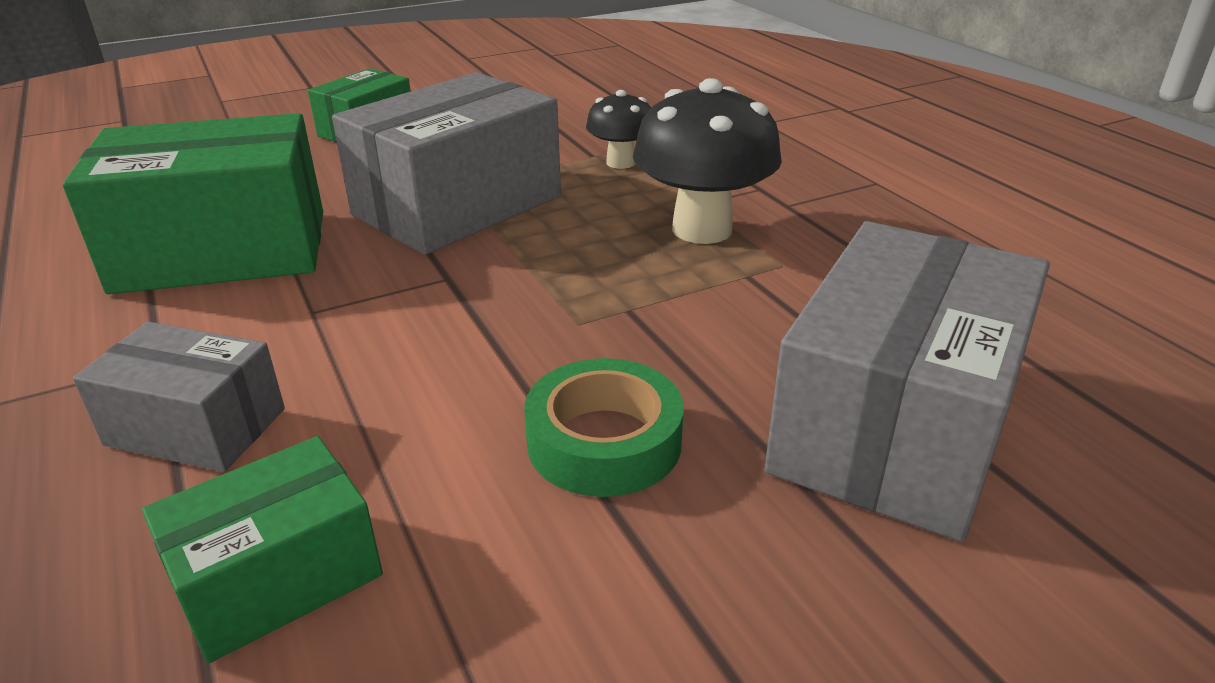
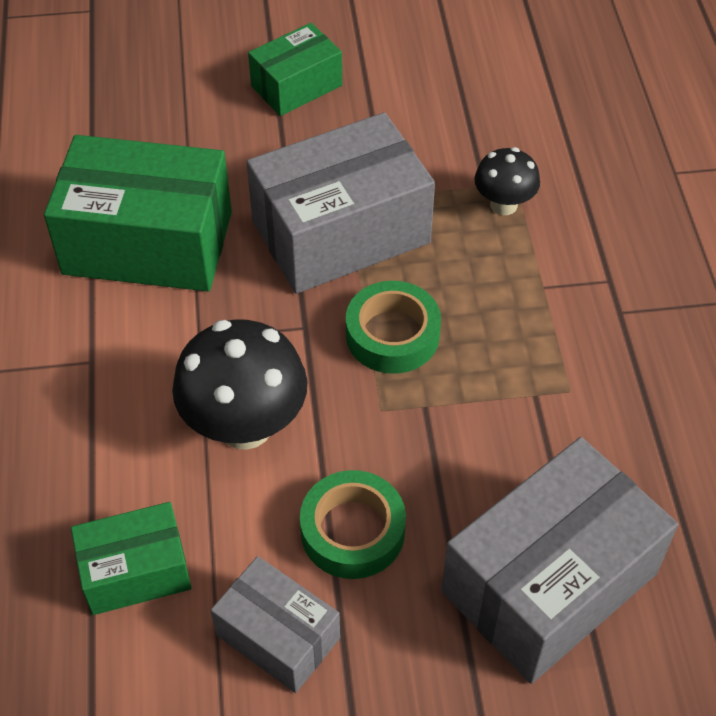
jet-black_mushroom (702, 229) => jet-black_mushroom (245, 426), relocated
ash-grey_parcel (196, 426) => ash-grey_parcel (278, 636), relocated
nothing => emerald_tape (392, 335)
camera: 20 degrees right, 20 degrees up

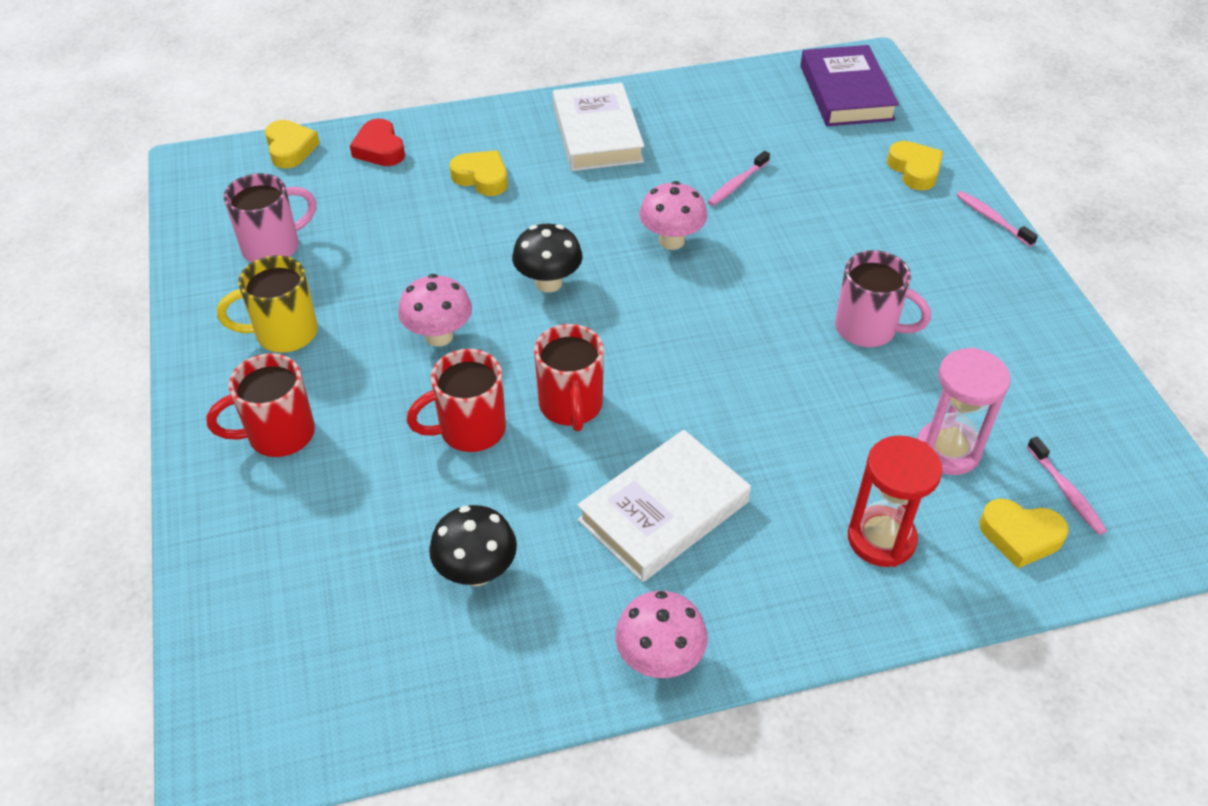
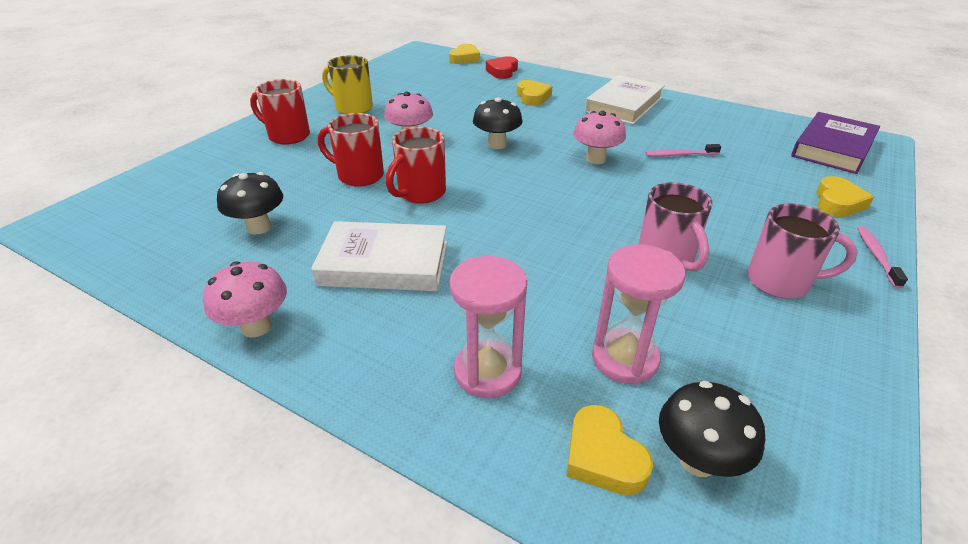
crimson_hourglass (881, 539) => pink_hourglass (487, 372)
pink_dental_brush (1066, 491) => jet-black_mushroom (697, 460)
pink_tea_mug (273, 247) => pink_tea_mug (780, 282), relocated
camera: 45 degrees right, 10 degrees down

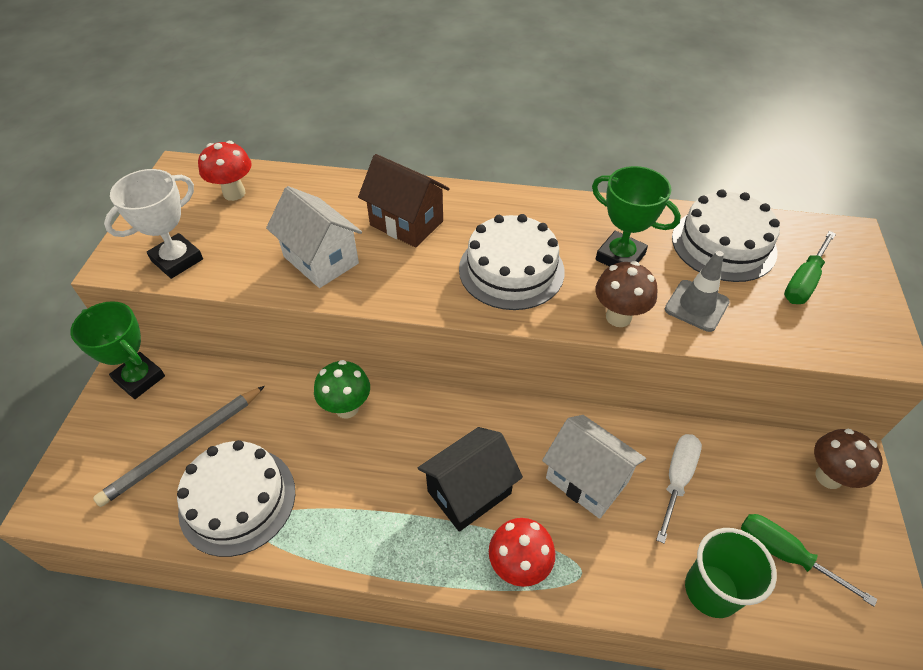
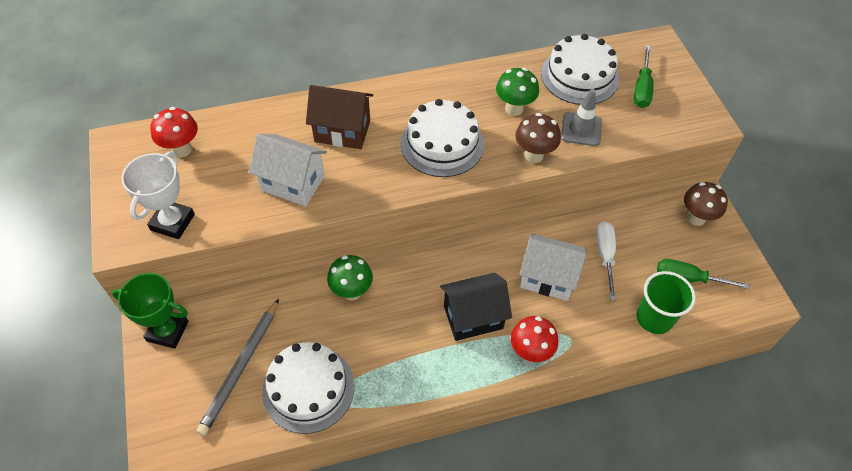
jet-black_toy_house (469, 492) => jet-black_toy_house (473, 317), 45 degrees clockwise
emerald_prize_cup (620, 257) => emerald_mushroom (514, 109)
camera: 25 degrees left, 5 degrees up

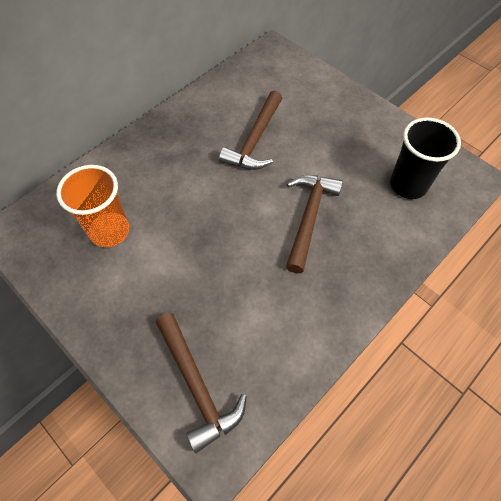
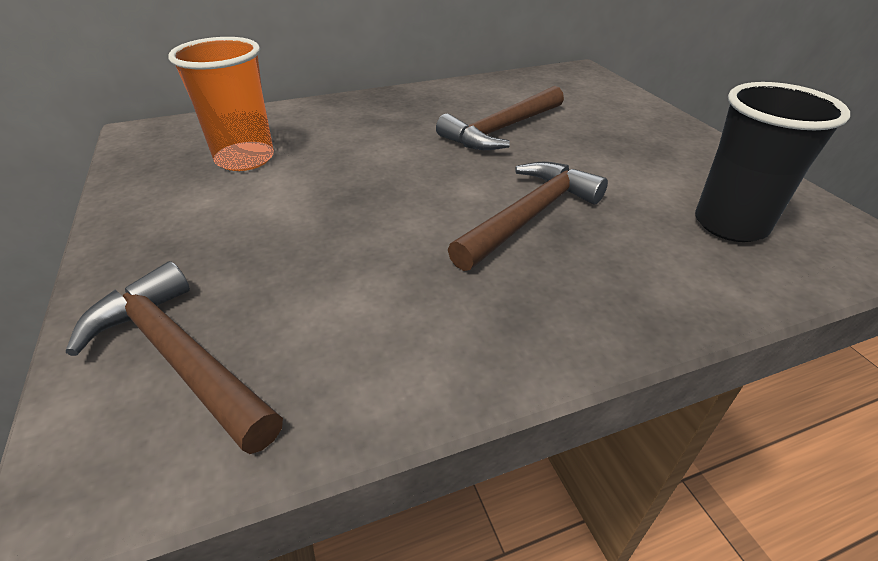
russet_carpenter's_hammer (197, 385) => russet_carpenter's_hammer (180, 357), 135 degrees clockwise
camera: 25 degrees right, 20 degrees down

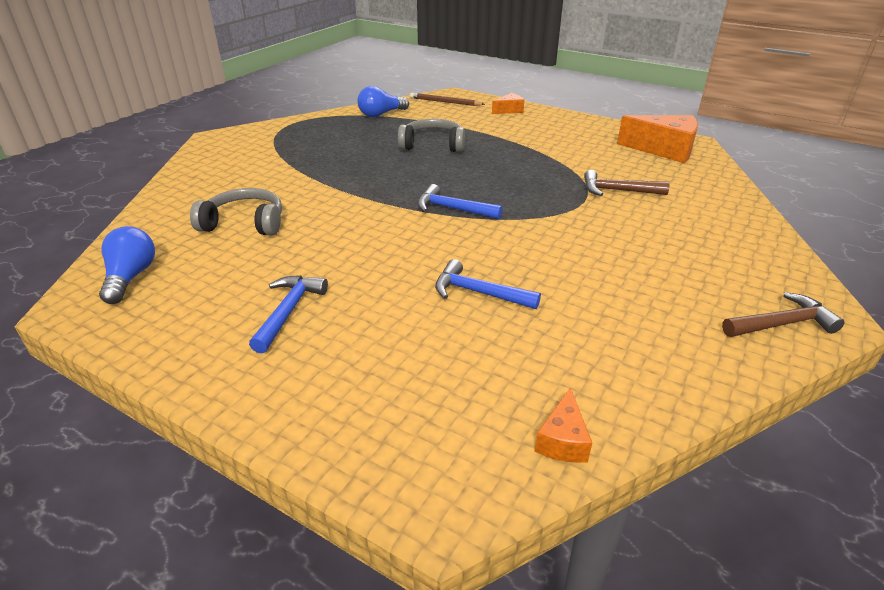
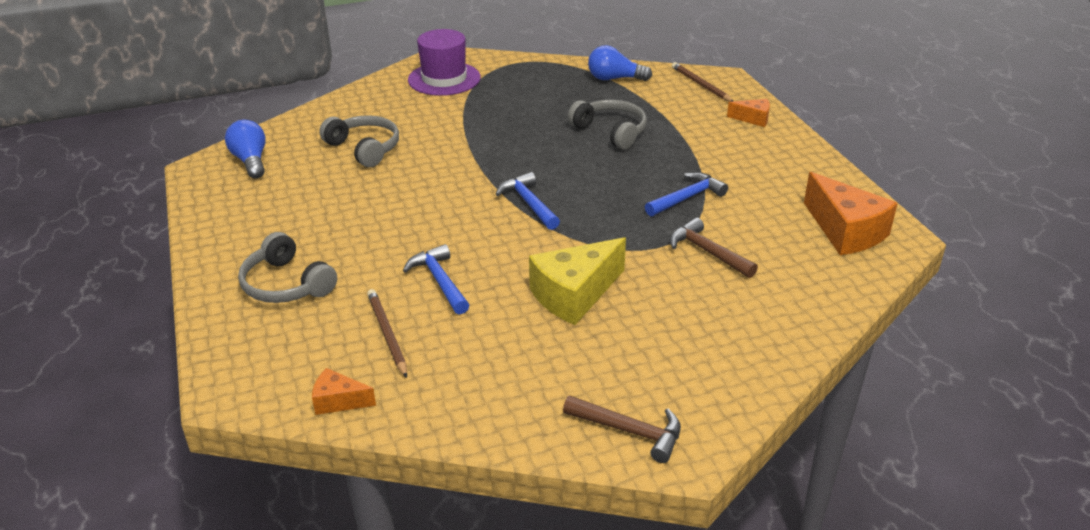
cobalt_light_bulb (131, 277) => cobalt_light_bulb (251, 161), 60 degrees counterclockwise
nothing => ash-grey_headset (286, 284)
orange-coloured_cheese (562, 440) => orange-coloured_cheese (338, 401), 45 degrees clockwise
nothing => russet_wooden_pencil (387, 334)
nothing => violet_tall_hat (444, 79)
nothing => golden_cheese (574, 295)
cobalt_carpenter's_hammer (288, 311) => cobalt_carpenter's_hammer (687, 198), relocated
camera: 40 degrees right, 0 degrees up

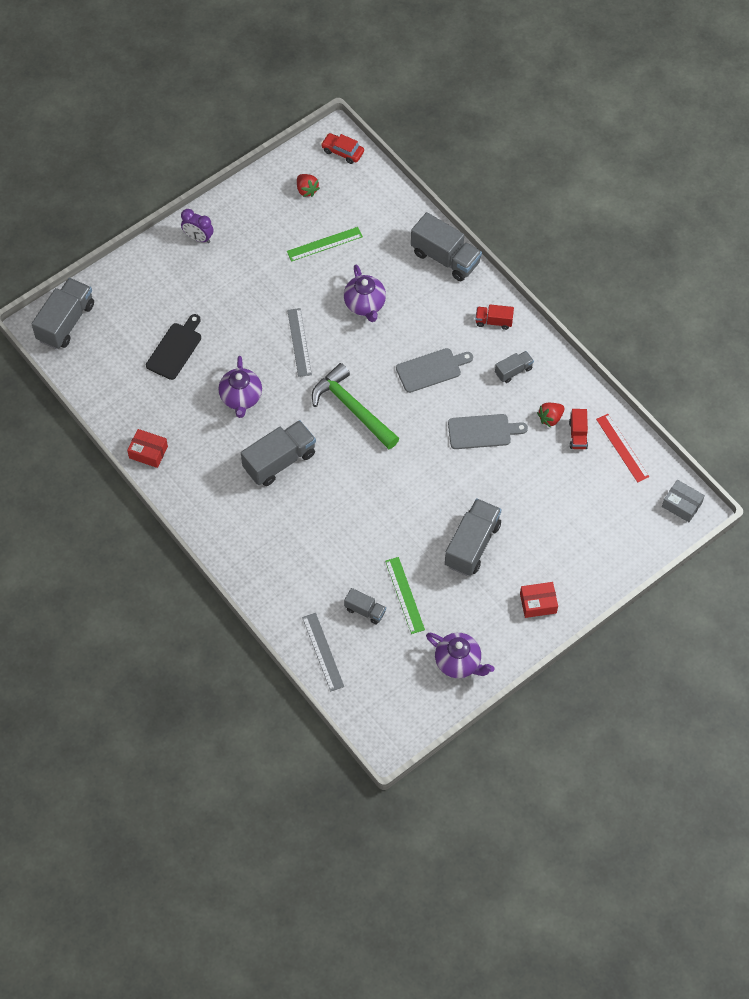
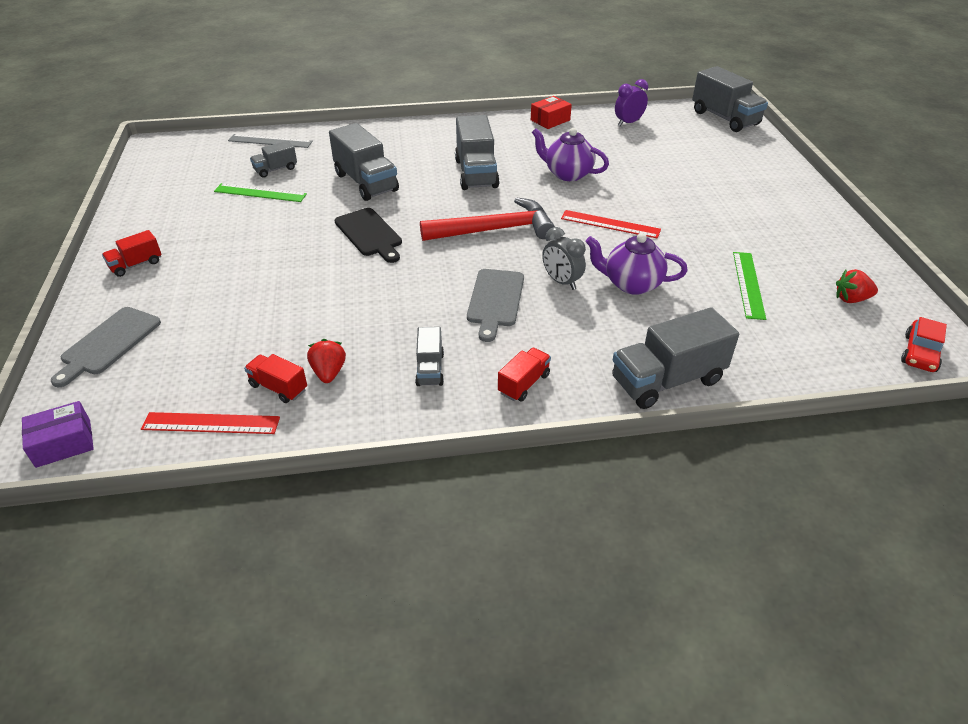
ash-grey_parcel (681, 505) => violet_parcel (63, 443)
ash-grey_cutting_board (482, 431) => ash-grey_cutting_board (109, 343), relocated
crimson_parcel (538, 603) => crimson_lorry (136, 264)
ash-grey_lorry (472, 545) => ash-grey_lorry (366, 182), relocated
jet-black_cutting_board (175, 349) => jet-black_cutting_board (370, 234), relocated
emerald_carpenter's_hammer (352, 408) => crimson_carpenter's_hammer (495, 230)
nothing => ash-grey_clock (561, 282)
ash-grey_measuring_stick (299, 342) => crimson_measuring_stick (610, 224)
violet_clock (198, 238) => violet_clock (628, 123), relocated
crimson_car (342, 151) => crimson_car (920, 353), 150 degrees clockwise
violet_tea_pot (458, 662) => nothing
camera: 120 degrees right, 20 degrees down

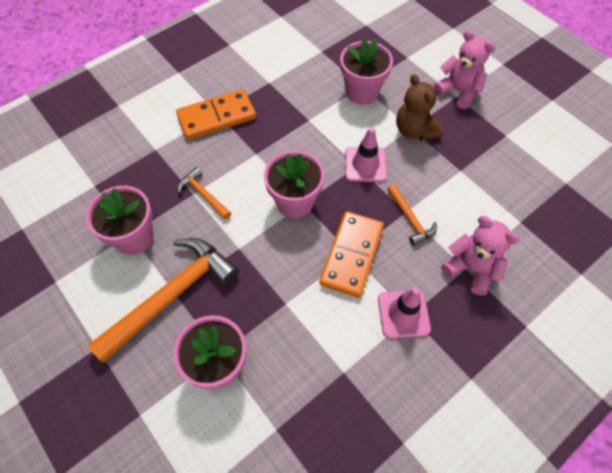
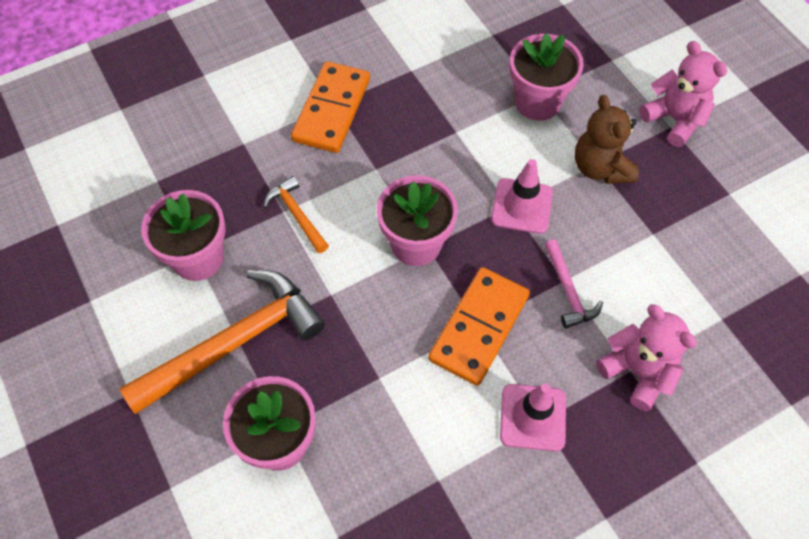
orange-coloured_domino_tile (217, 117) => orange-coloured_domino_tile (332, 110), 60 degrees counterclockwise
orange-coloured_carpenter's_hammer (410, 219) => pink_carpenter's_hammer (568, 291)
camera: 10 degrees right, 0 degrees up

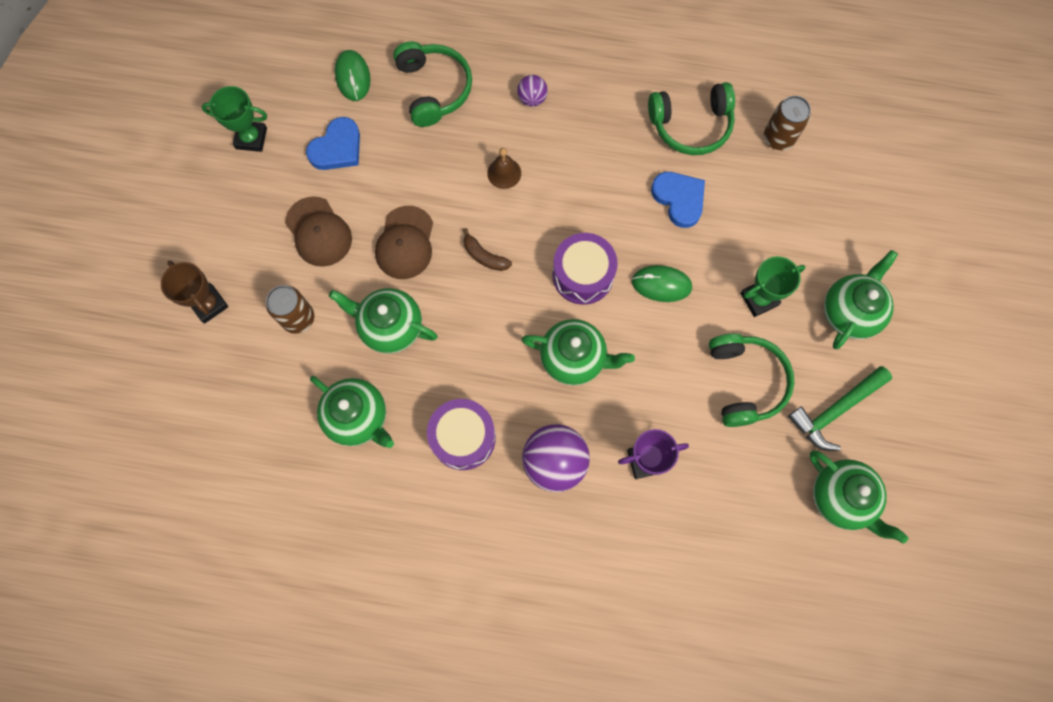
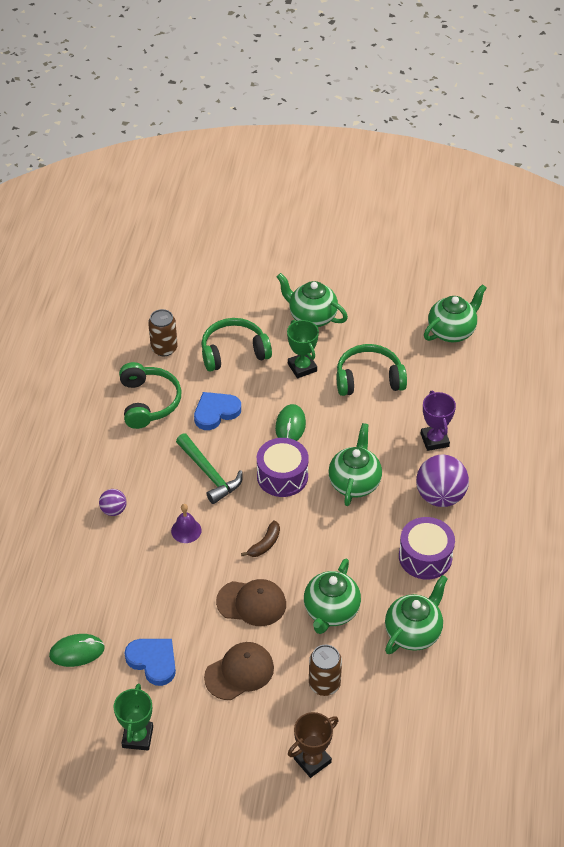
russet_school_bell (504, 173) => violet_school_bell (186, 530)
emerald_carpenter's_hammer (835, 410) => emerald_carpenter's_hammer (209, 474), relocated
emerald_headset (433, 89) => emerald_headset (234, 352), relocated
camera: 90 degrees left, 25 degrees down

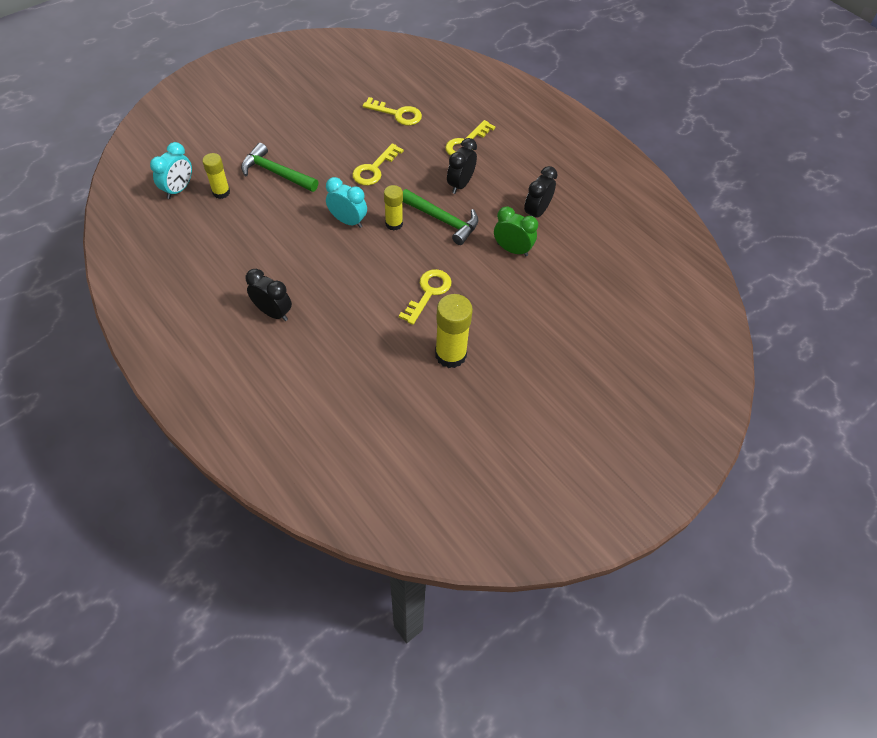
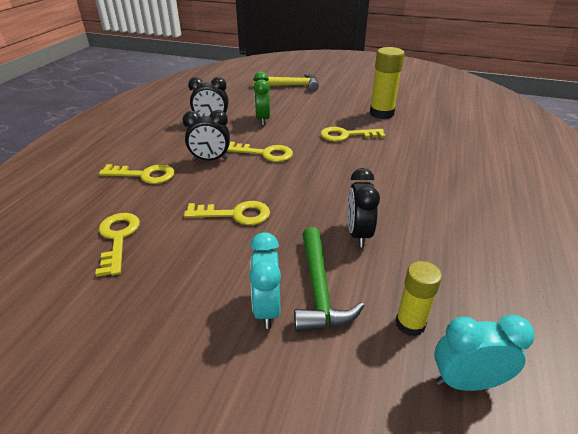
emerald_carpenter's_hammer (443, 220) => golden_key (265, 153)
turquoise_clock (348, 221) => turquoise_clock (267, 308), relocated
nothing => golden_carpenter's_hammer (290, 86)
jet-black_clock (273, 312) => jet-black_clock (358, 234), relocated
golden_glue (394, 224) => nothing
camera: 120 degrees left, 20 degrees down

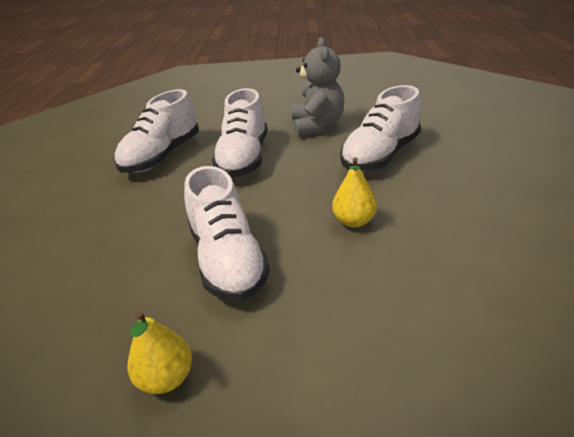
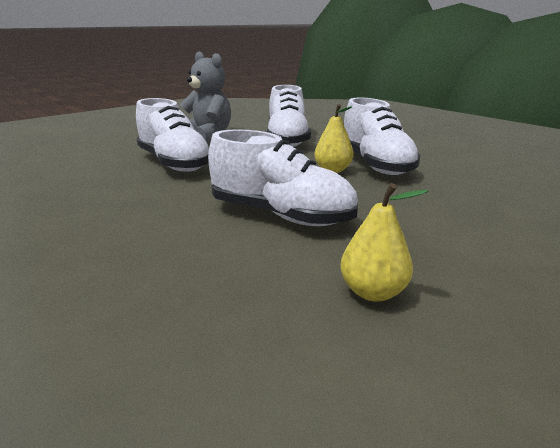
snow-white_sneaker (162, 156) => snow-white_sneaker (375, 164), relocated
camera: 45 degrees left, 10 degrees down

